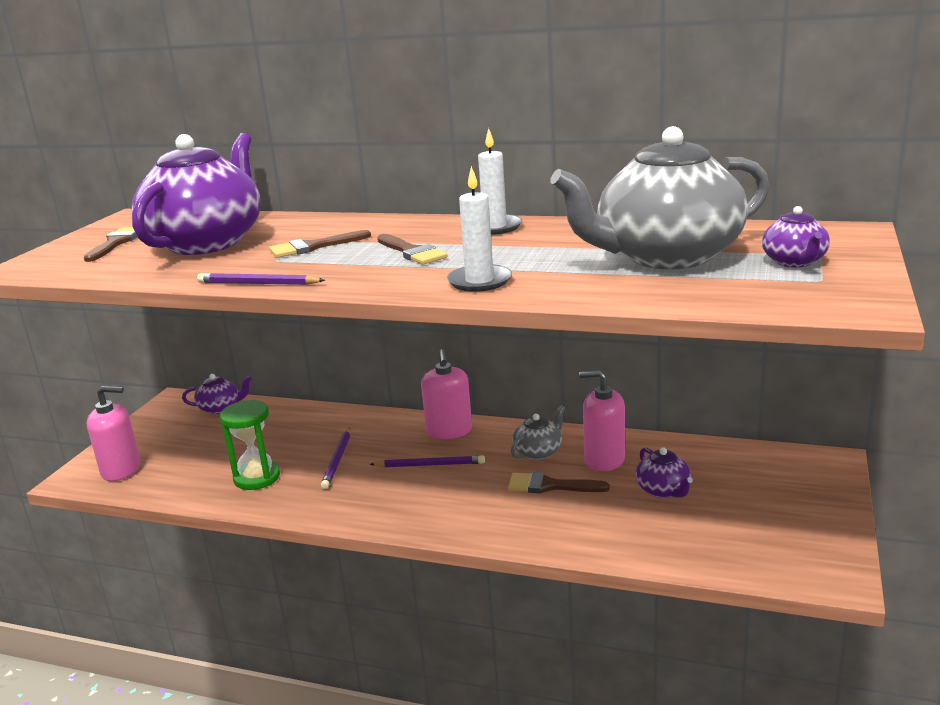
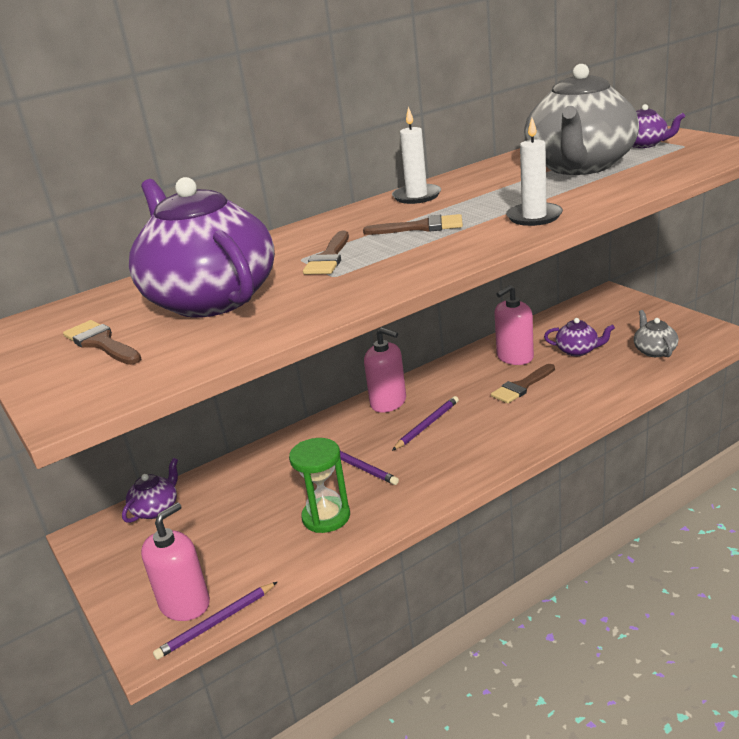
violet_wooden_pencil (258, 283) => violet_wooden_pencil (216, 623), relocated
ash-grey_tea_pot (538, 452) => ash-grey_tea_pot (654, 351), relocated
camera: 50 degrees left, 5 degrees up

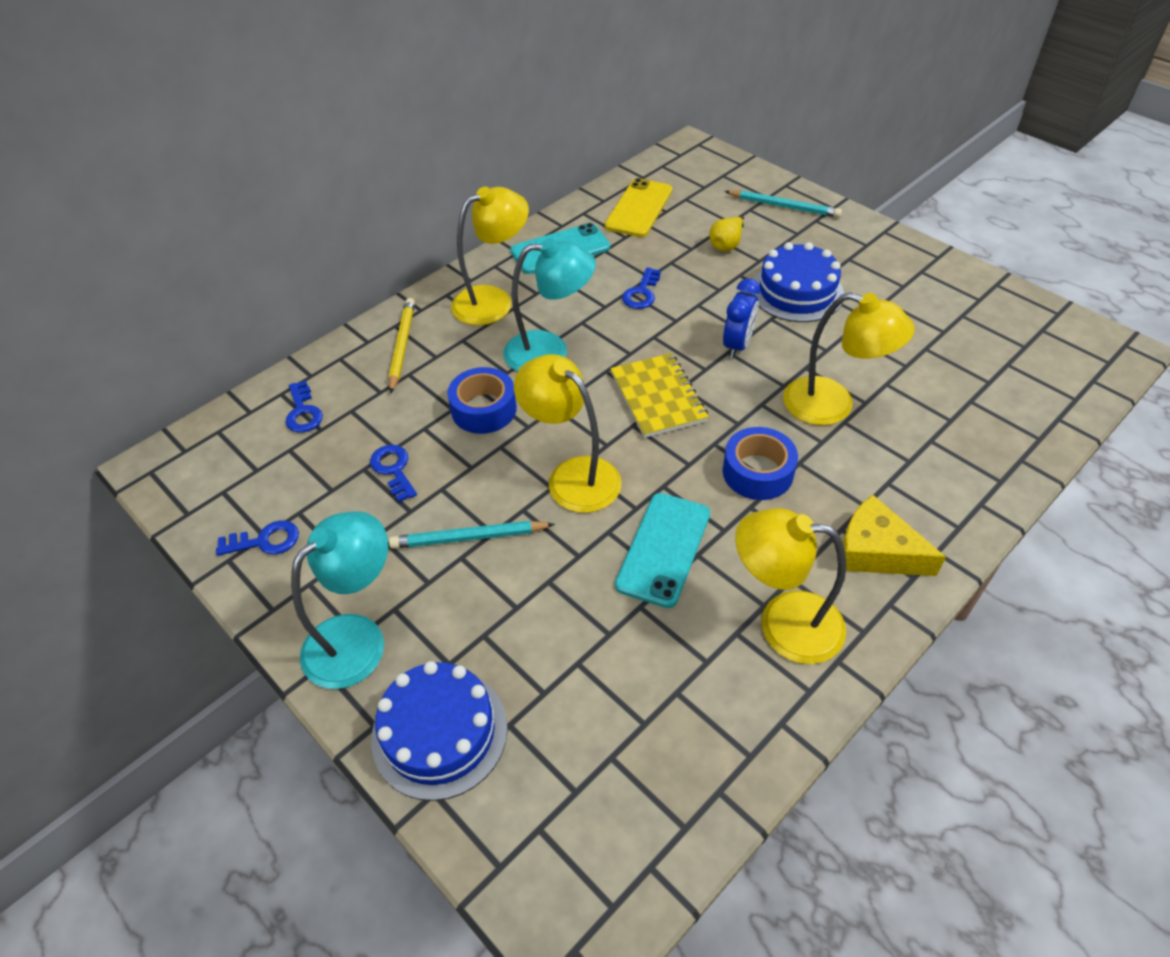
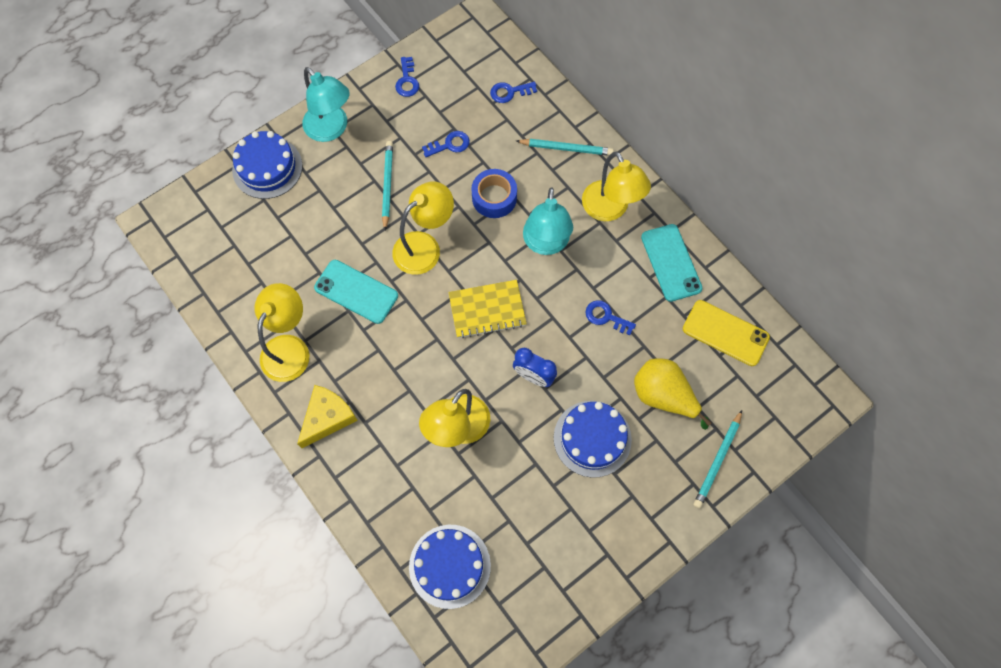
nothing => cobalt_gateau (449, 566)
golden_wooden_pencil (402, 346) => turquoise_wooden_pencil (566, 148)
golden_pear (726, 245) => golden_pear (663, 396), x1.78
cobalt_tape (757, 472) => nothing
camera: 95 degrees right, 20 degrees up

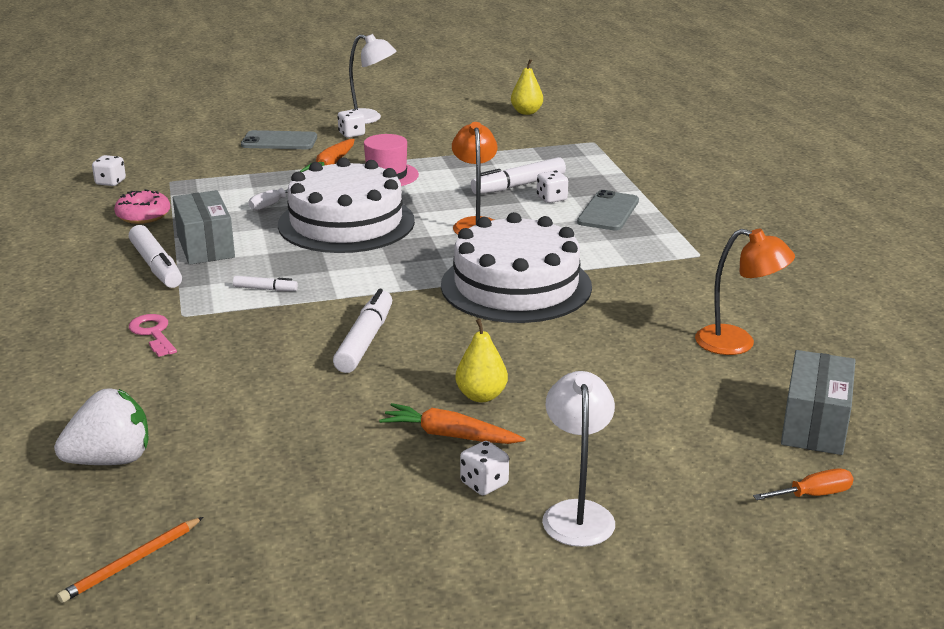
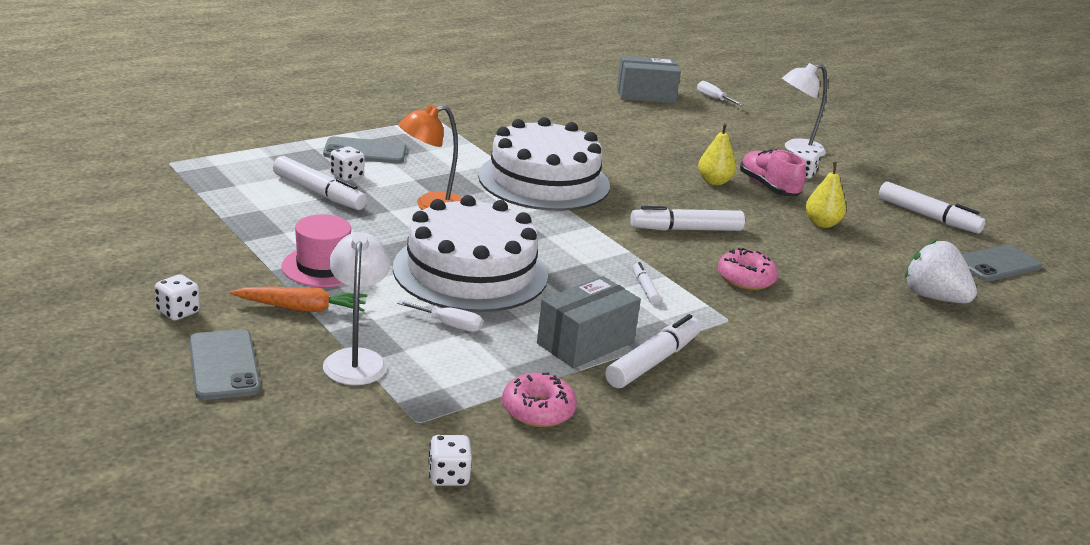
snow-white_desk_lamp (369, 118) => snow-white_desk_lamp (356, 359), relocated
orange-coloured_screwdriver (813, 495) => snow-white_screwdriver (713, 98)
nothing => pink_glazed_donut (746, 278)
orange-coloured_carrot (450, 435) => pink_sneaker (768, 187)
golden_pear (526, 112) => golden_pear (822, 223), relocated
nothing => snow-white_marker_pen (928, 216)
orange-coloured_wooden_pencil (132, 562) => ash-grey_smartphone (997, 264)
pink_key (153, 333) => nothing
orange-coloured_desk_lamp (737, 343) => nothing
camera: 115 degrees left, 0 degrees up

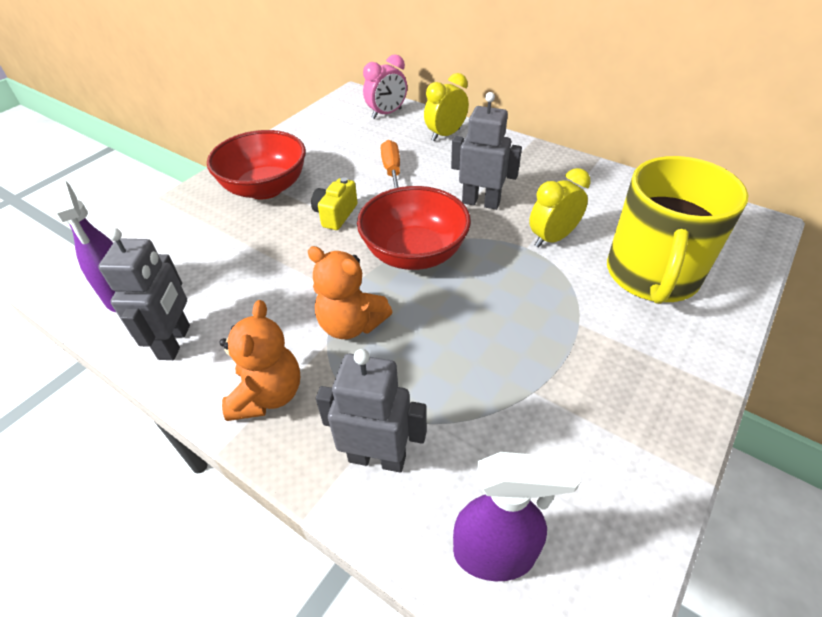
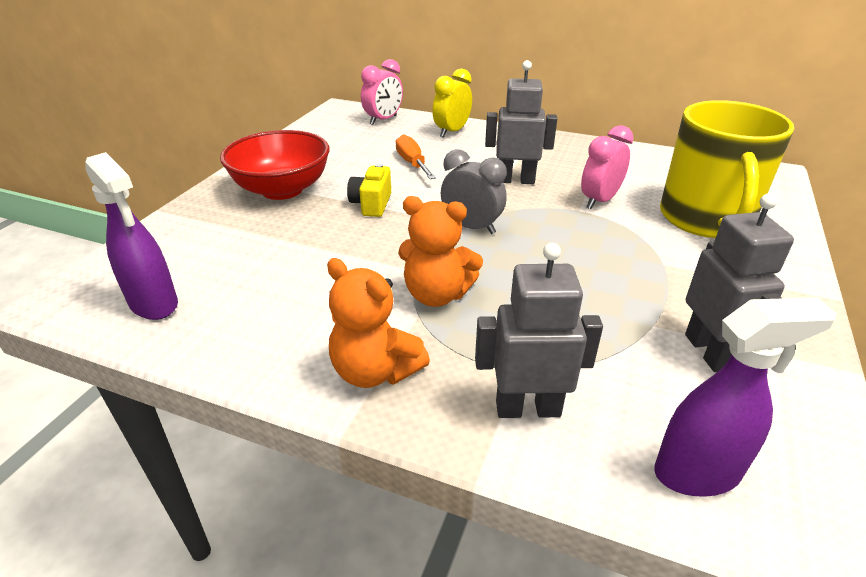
orange-coloured_teddy_bear (268, 395) => orange-coloured_teddy_bear (375, 371), 135 degrees clockwise
crimson_bowl (414, 253) => ash-grey_clock (471, 227)
golden_clock (552, 238) => pink_clock (599, 201)
ash-grey_robot (175, 342) => ash-grey_robot (708, 352), relocated
camera: 15 degrees left, 10 degrees down

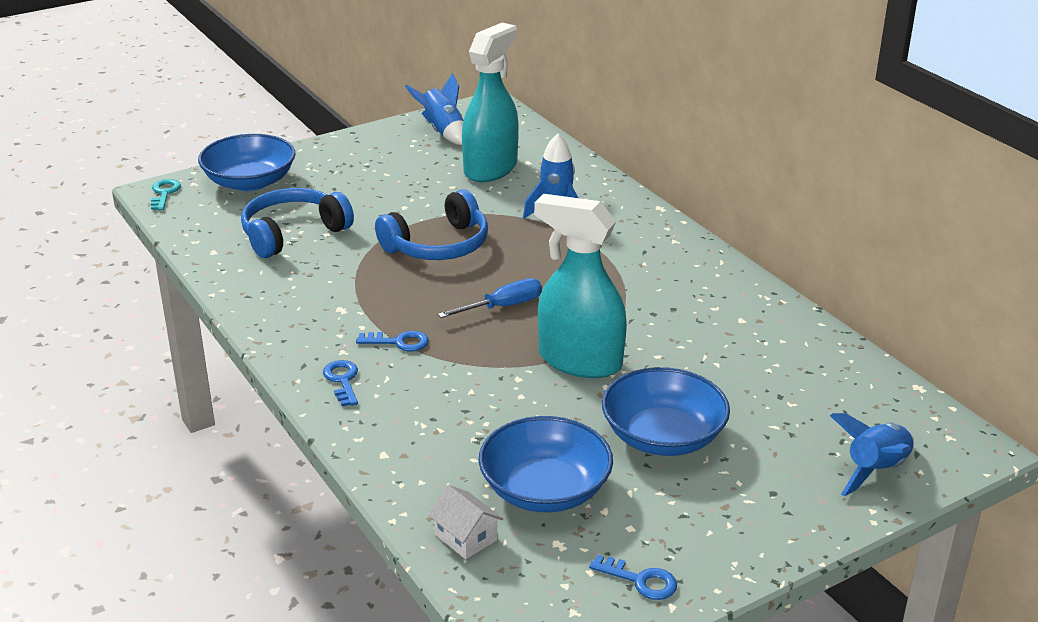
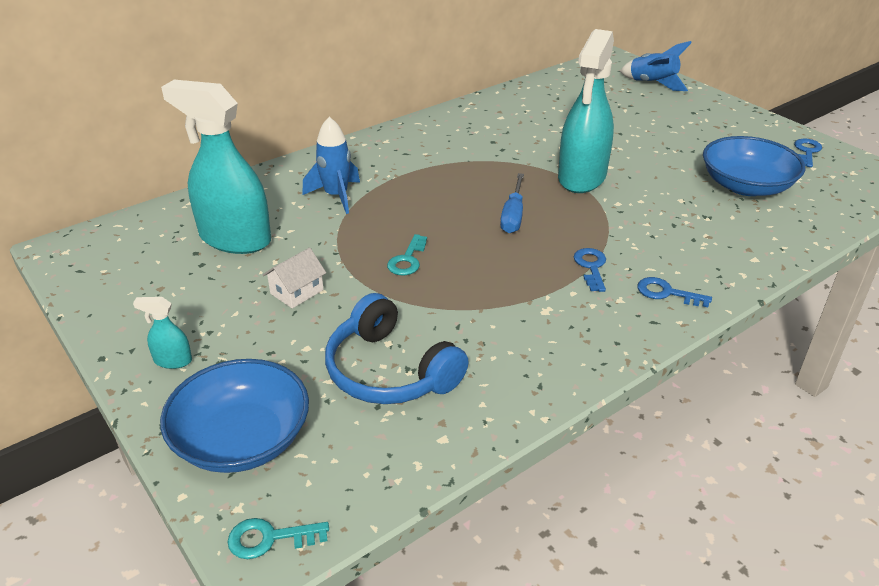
nothing => turquoise_sprayer (172, 361)
snow-white_toy_house (465, 537) => snow-white_toy_house (297, 292), relocated
cobalt_headset (438, 245) => turquoise_key (407, 259)
cobalt_screwdriver (503, 306) => cobalt_screwdriver (513, 216), 135 degrees counterclockwise
cobalt_key (342, 381) => cobalt_key (667, 293), 45 degrees clockwise
cobalt_spaceship (442, 132) => nothing
cobalt_bowl (663, 436) => nothing
camera: 95 degrees left, 5 degrees up

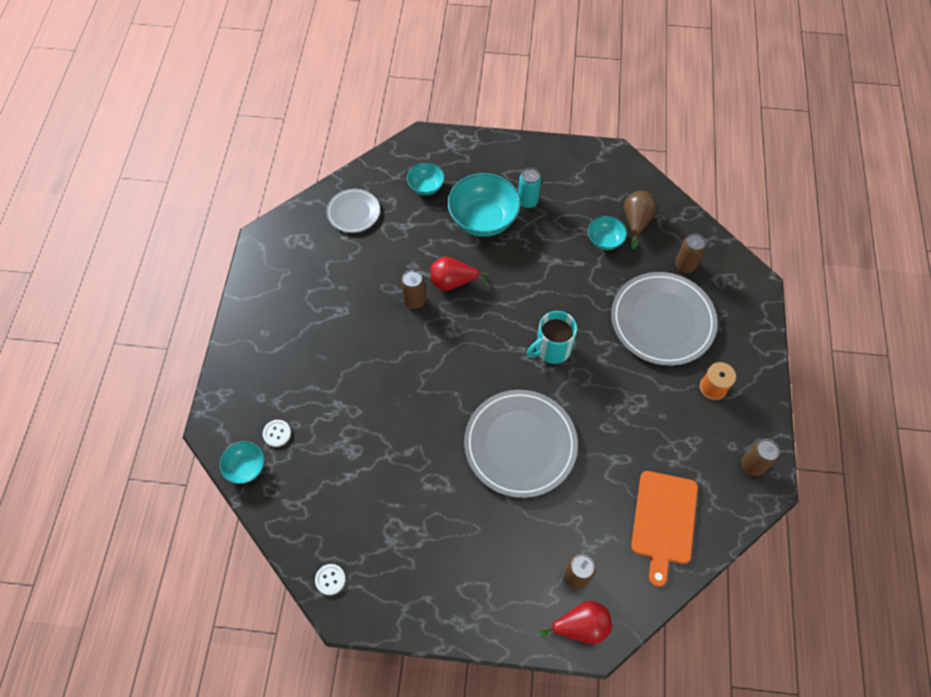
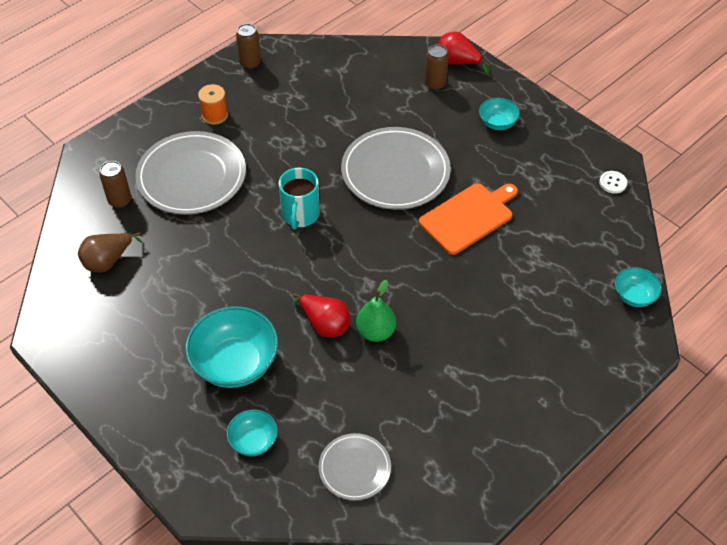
turquoise_tea_mug (552, 349) => turquoise_tea_mug (300, 215), 90 degrees clockwise
russet_soda_can (414, 301) => emerald_pear (376, 332)
orange-coloured_cutting_board (664, 521) => orange-coloured_cutting_board (468, 217), relocated
turquoise_bowl (605, 240) => turquoise_bowl (497, 123), relocated
snow-white_shirt_button (277, 433) => nothing
turquoise_soda_can (527, 201) => nothing
camera: 140 degrees left, 10 degrees down

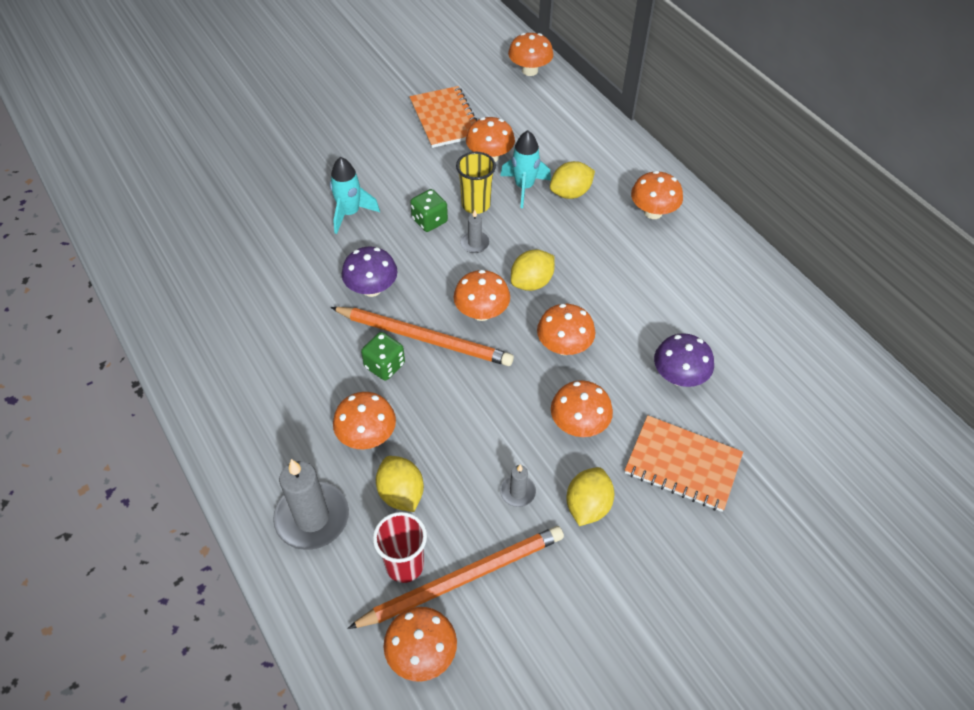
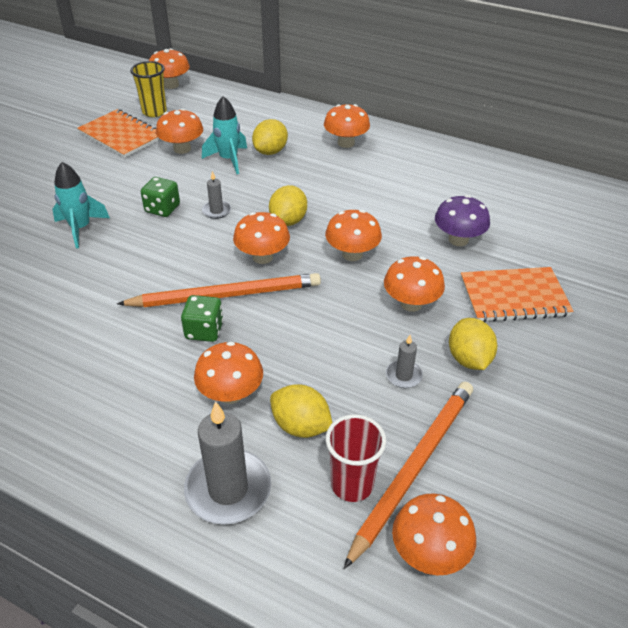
golden_cup (476, 205) => golden_cup (154, 112), relocated
violet_mushroom (372, 288) => nothing
camera: 30 degrees left, 10 degrees down

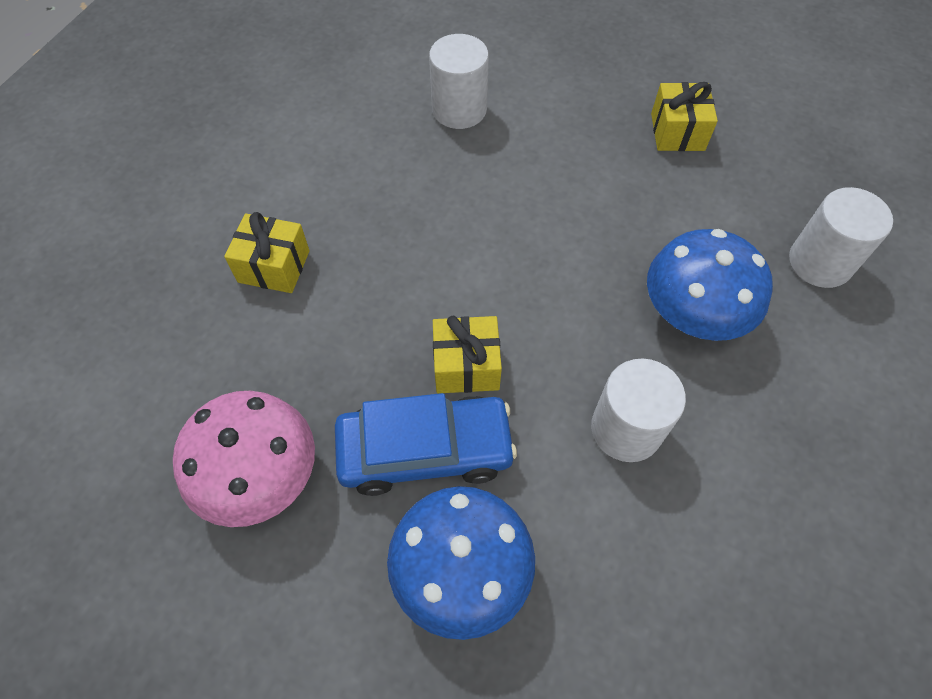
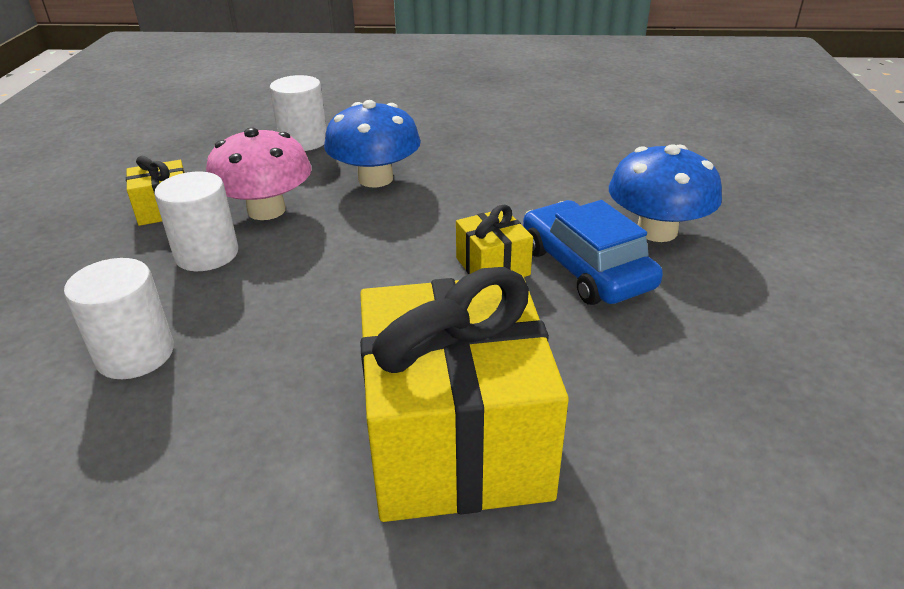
snow-white_solid_cylinder (626, 429) => snow-white_solid_cylinder (207, 254), relocated
pink_mushroom (260, 475) => pink_mushroom (266, 210), relocated
golden_gift (274, 266) => golden_gift (456, 439), x2.21
camera: 110 degrees left, 25 degrees down

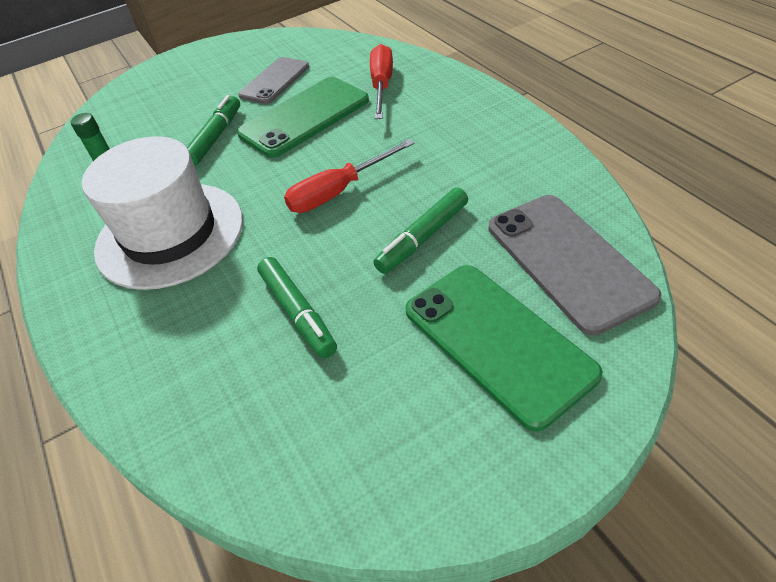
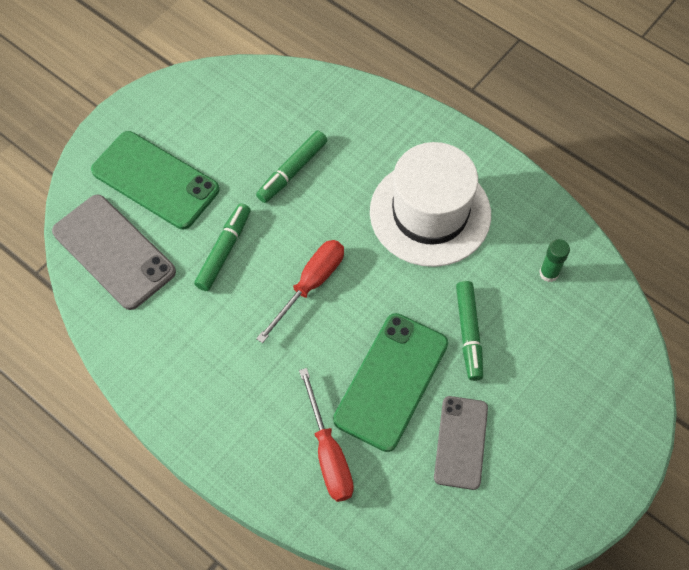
emerald_marker_pen (298, 313) => emerald_marker_pen (292, 171), 90 degrees counterclockwise
camera: 155 degrees right, 15 degrees up

